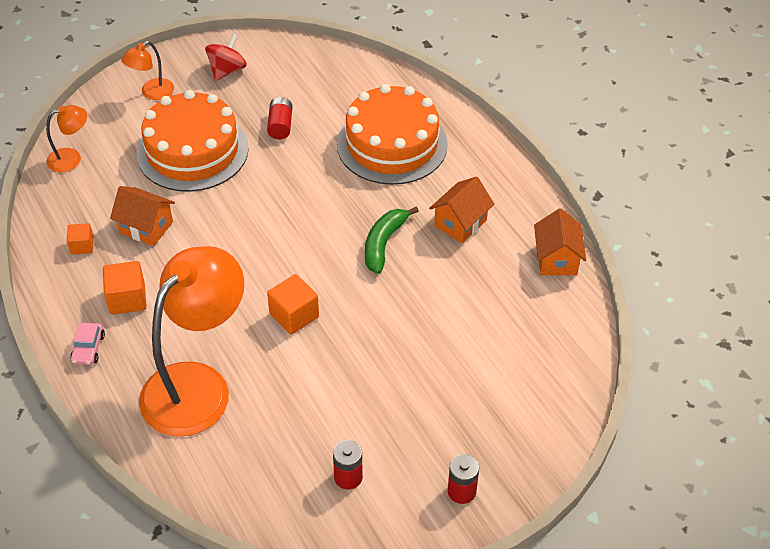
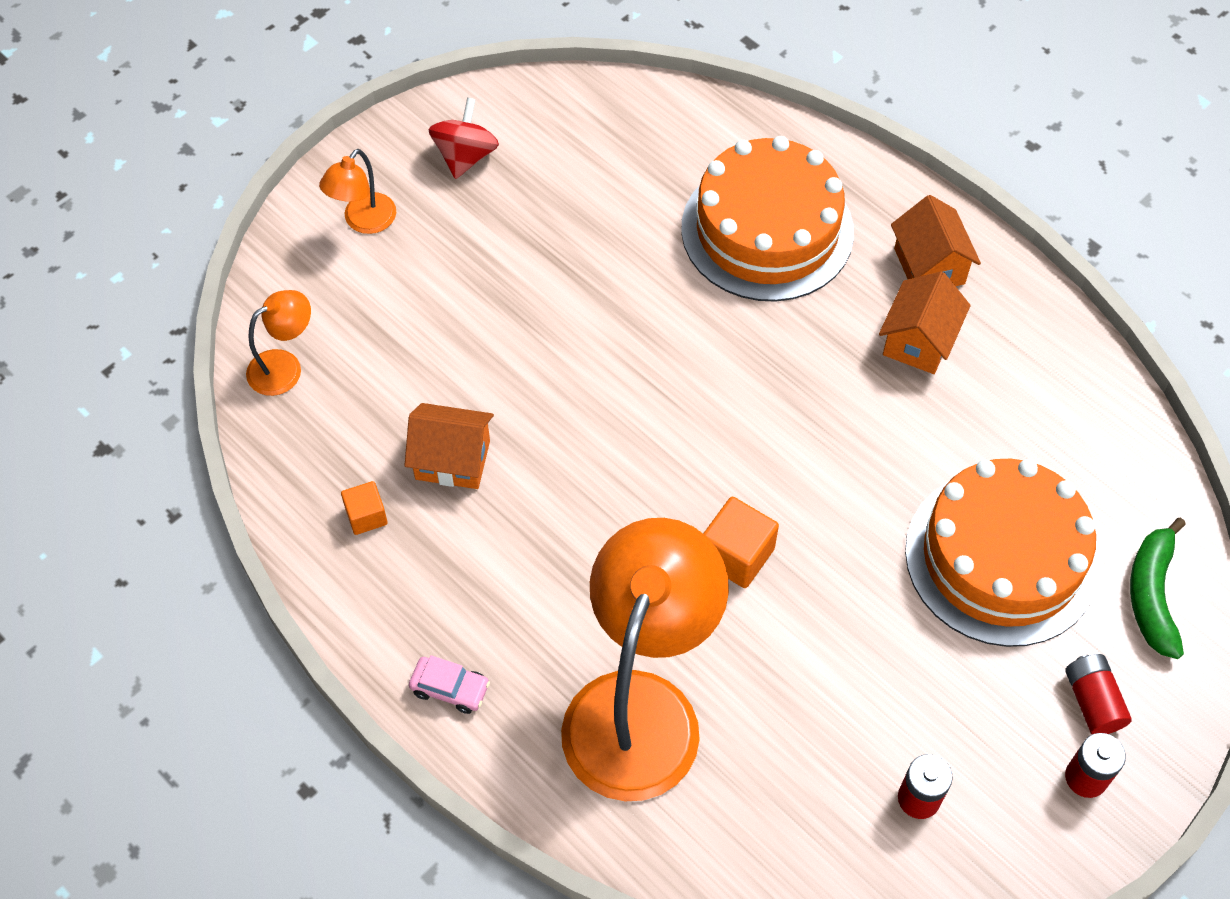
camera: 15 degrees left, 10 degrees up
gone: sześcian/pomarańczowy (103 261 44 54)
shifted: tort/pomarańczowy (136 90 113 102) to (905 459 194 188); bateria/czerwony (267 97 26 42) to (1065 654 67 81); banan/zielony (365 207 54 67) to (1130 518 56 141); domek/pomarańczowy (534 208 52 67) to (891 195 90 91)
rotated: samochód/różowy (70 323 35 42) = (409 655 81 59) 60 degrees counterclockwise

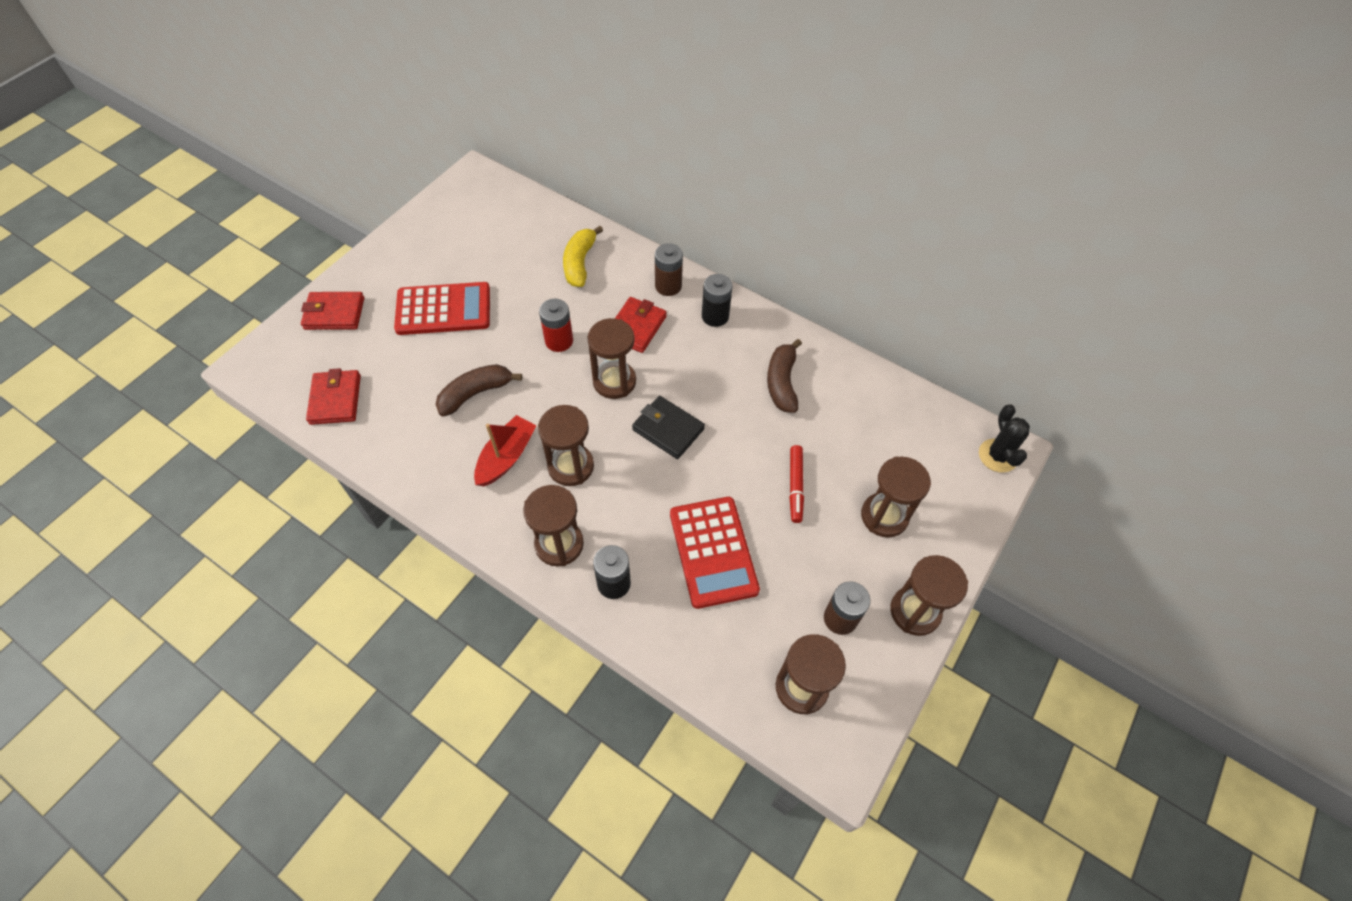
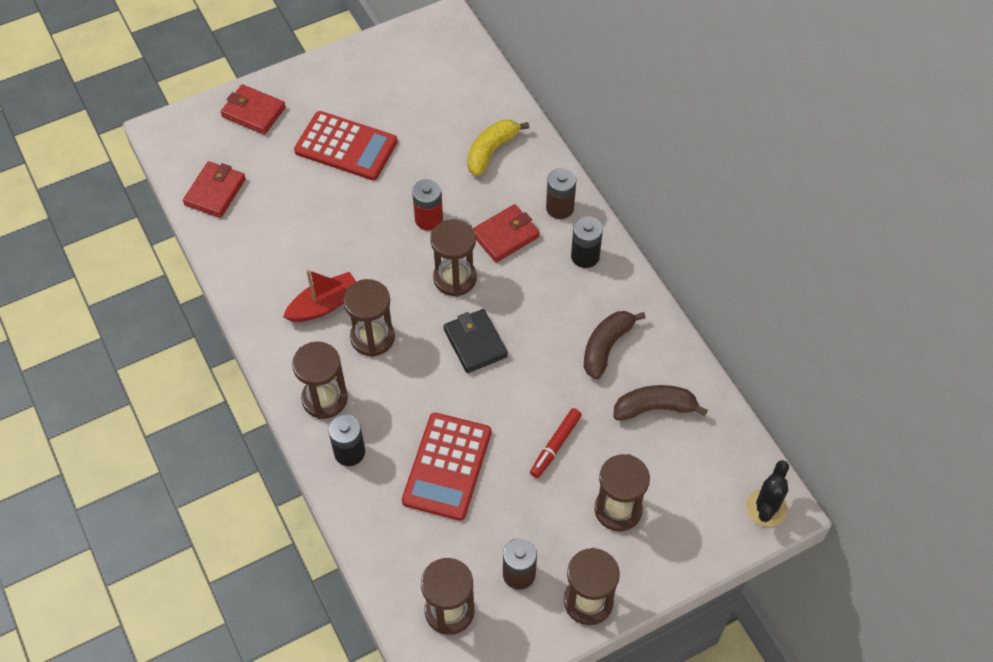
camera: 30 degrees right, 0 degrees up
shifted: banan/brązowy (436 364 86 52) to (614 385 94 35)

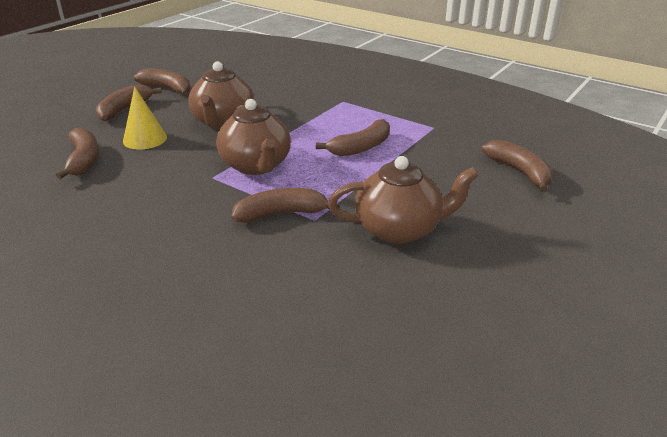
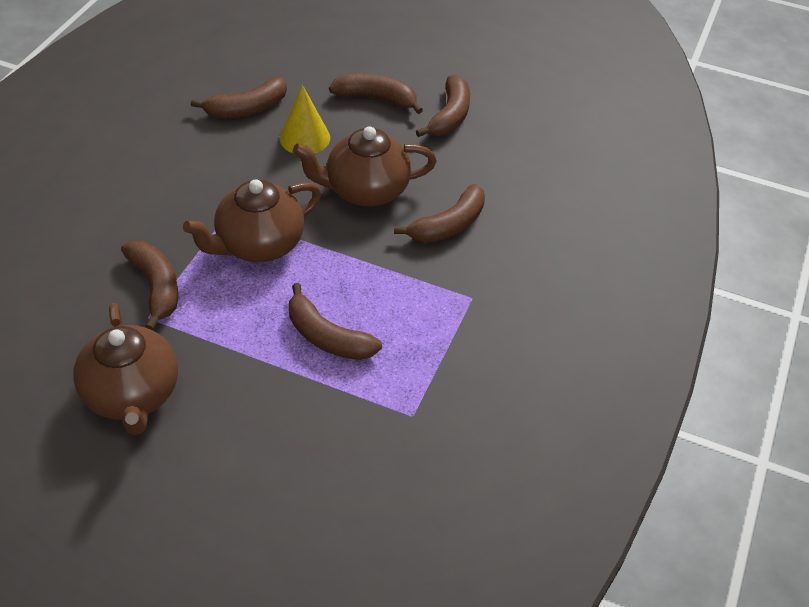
camera: 75 degrees right, 15 degrees up
shifted: banan/brązowy (482 140 71 52) to (394 184 91 59)

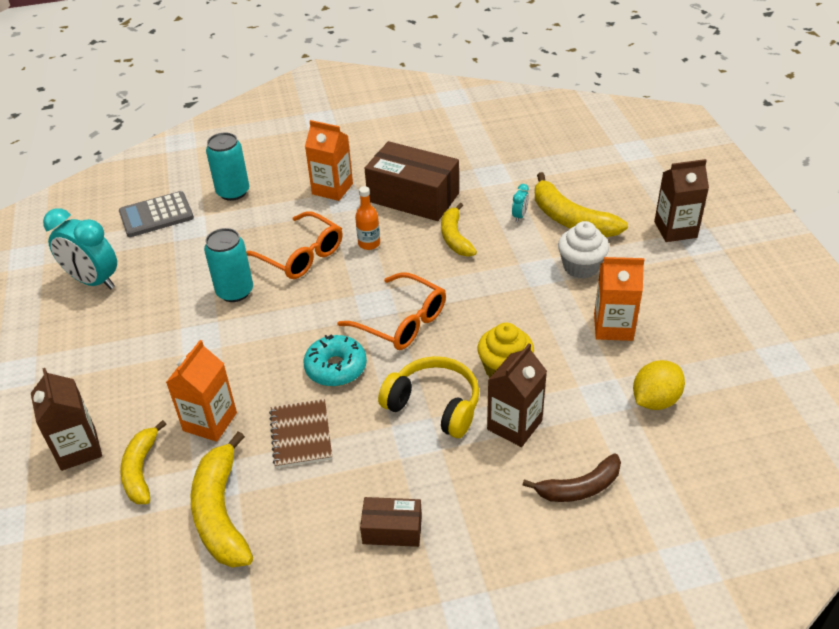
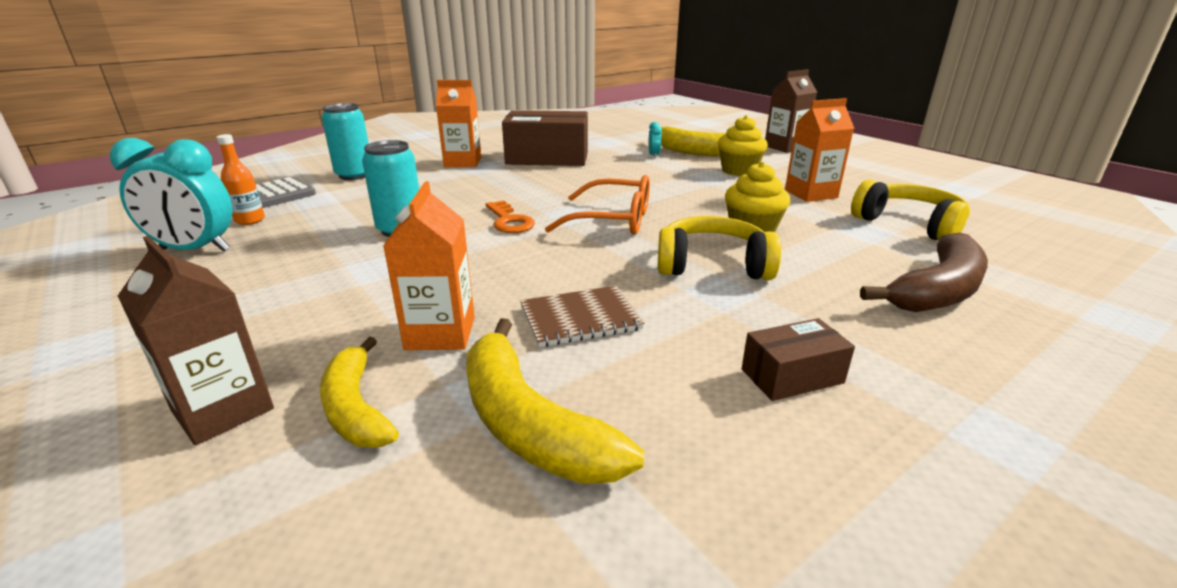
camera: 25 degrees left, 15 degrees down
gone: okulary/pomarańczowy (246 211 97 68); donut/turkusowy (303 335 64 52); banan/żółty (441 203 36 54); karton mleka/brązowy (487 344 60 103)
new: klucz/pomarańczowy (486 200 49 33)
shifted: butelka/pomarańczowy (355 186 25 64) to (216 134 49 91)
swapped: cytryna/żółty (633 360 52 50) to słuchawki/żółty (851 179 119 61)
repainted: muffinka/biały (558 221 51 58) to muffinka/żółty (718 115 50 61)
rotated: zeszyt/brązowy (269 399 63 69) = (520 286 124 61) 75 degrees counterclockwise
scaled: banan/brązowy (523 453 98 49) = (860 232 128 80) x1.51

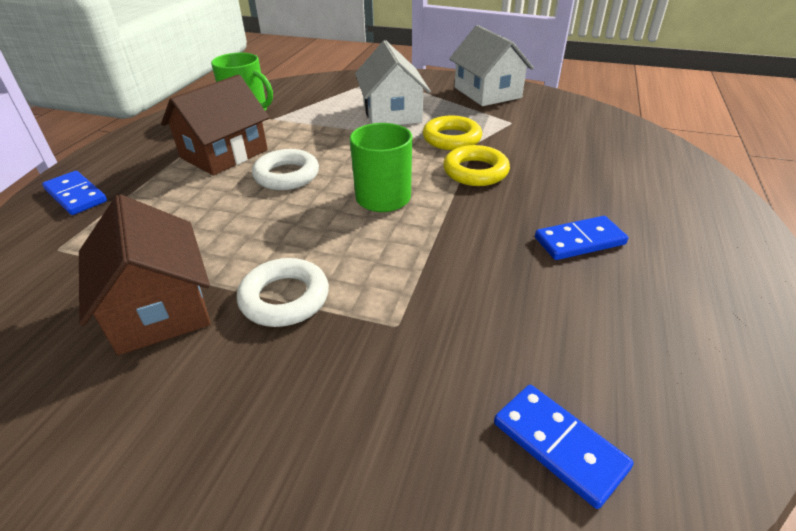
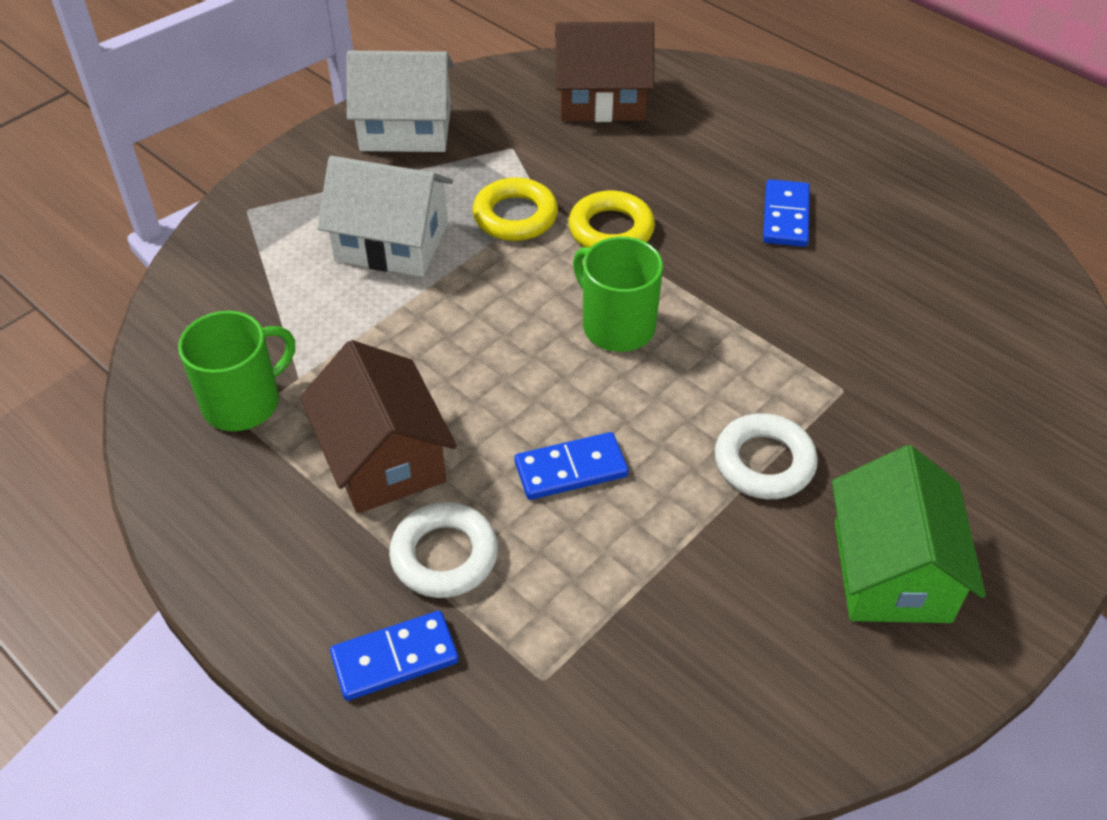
camera: 65 degrees left, 10 degrees up
new: domek/zielony (832 445 154 178)
shifted: domek/brązowy (79 194 132 161) to (555 22 99 100); pierścień/biały (252 149 67 41) to (389 502 109 96); kostka domina/niebieski (494 385 140 124) to (514 432 114 68)

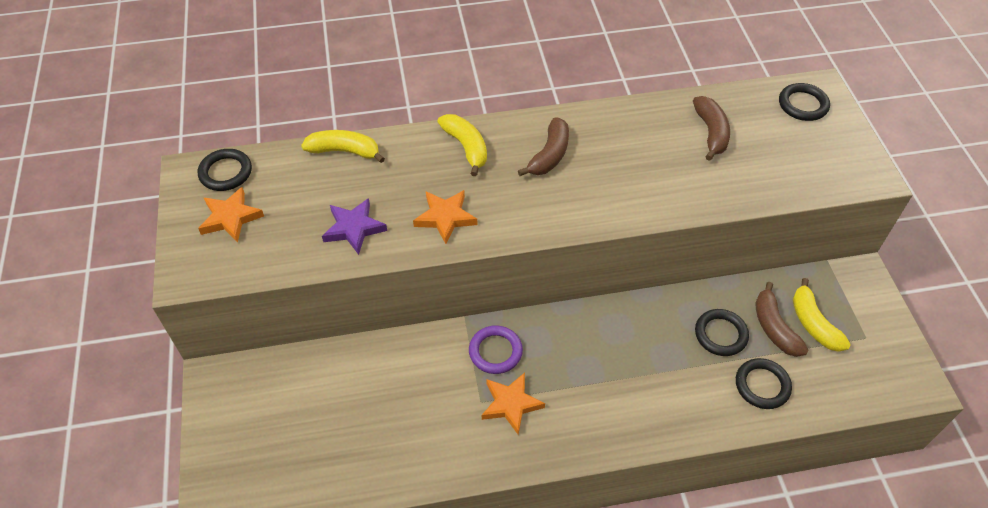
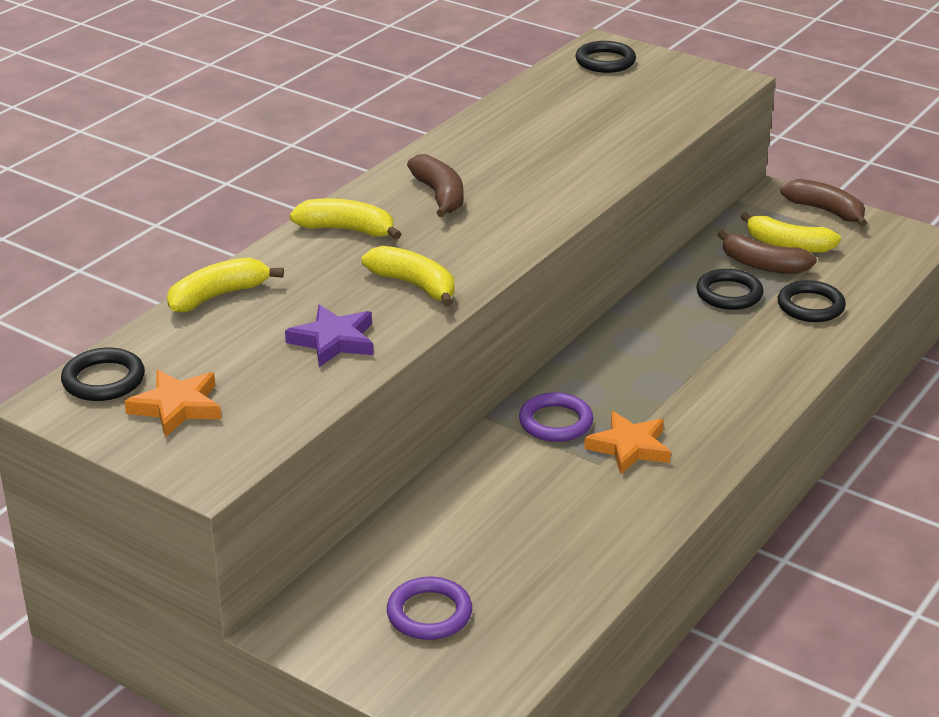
camera: 45 degrees left, 20 degrees down
new: pierścień/fioletowy (387 577 85 63)
shifted: banan/brązowy (693 96 37 65) to (780 179 87 48)
swapped: gwiazda/pomarańczowy (413 190 64 54) to banan/żółty (362 246 92 61)

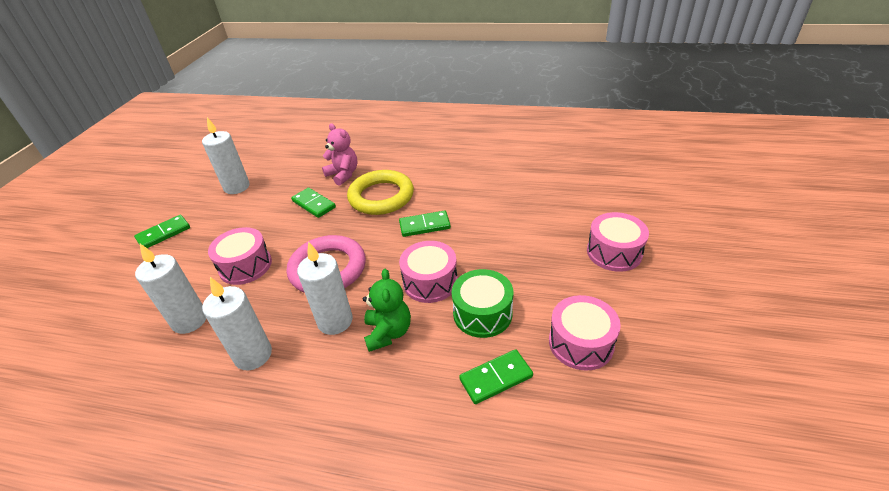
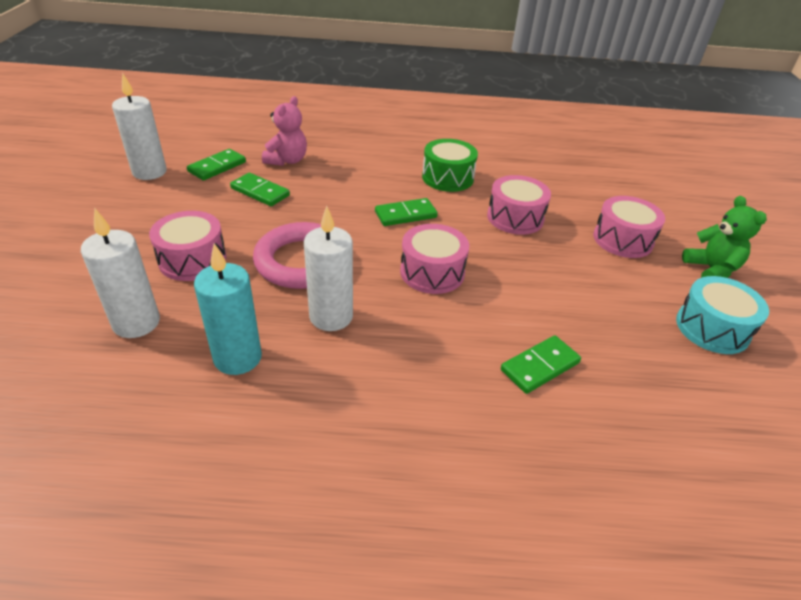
camera: 15 degrees left, 0 degrees up
gone: pierścień/żółty (347 170 67 45)
new: bęben/turkusowy (676 276 93 78)
shifted: kostka domina/zielony (134 215 56 33) to (187 149 59 31); miś/zielony (363 269 48 83) to (682 196 85 82); bęben/zielony (451 269 62 69) to (422 139 56 53); bęben/różowy (549 295 72 76) to (487 175 64 60)
repainted: świeca/biały (202 277 70 93) to świeca/turkusowy (194 243 68 132)
rotated: miś/różowy (322 123 36 63) = (262 96 45 70) 75 degrees clockwise

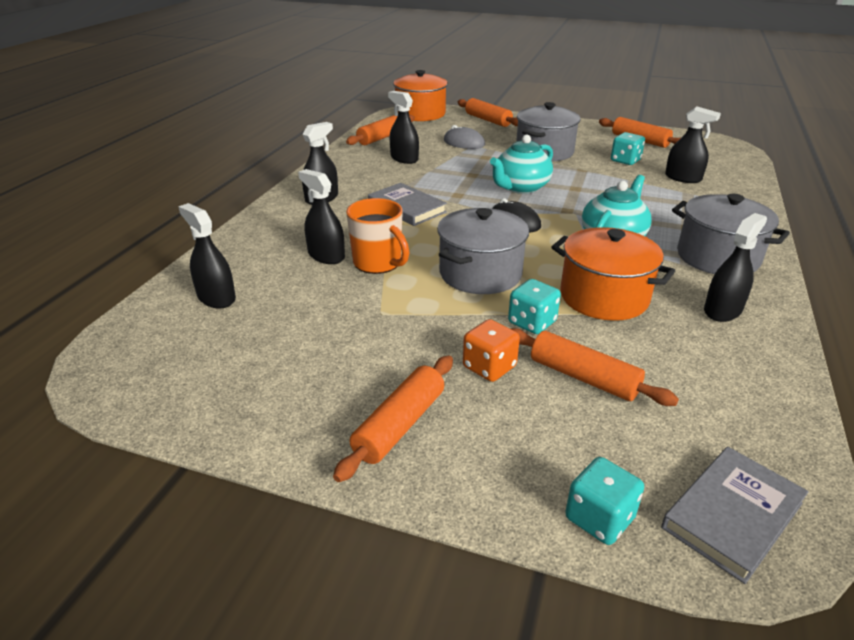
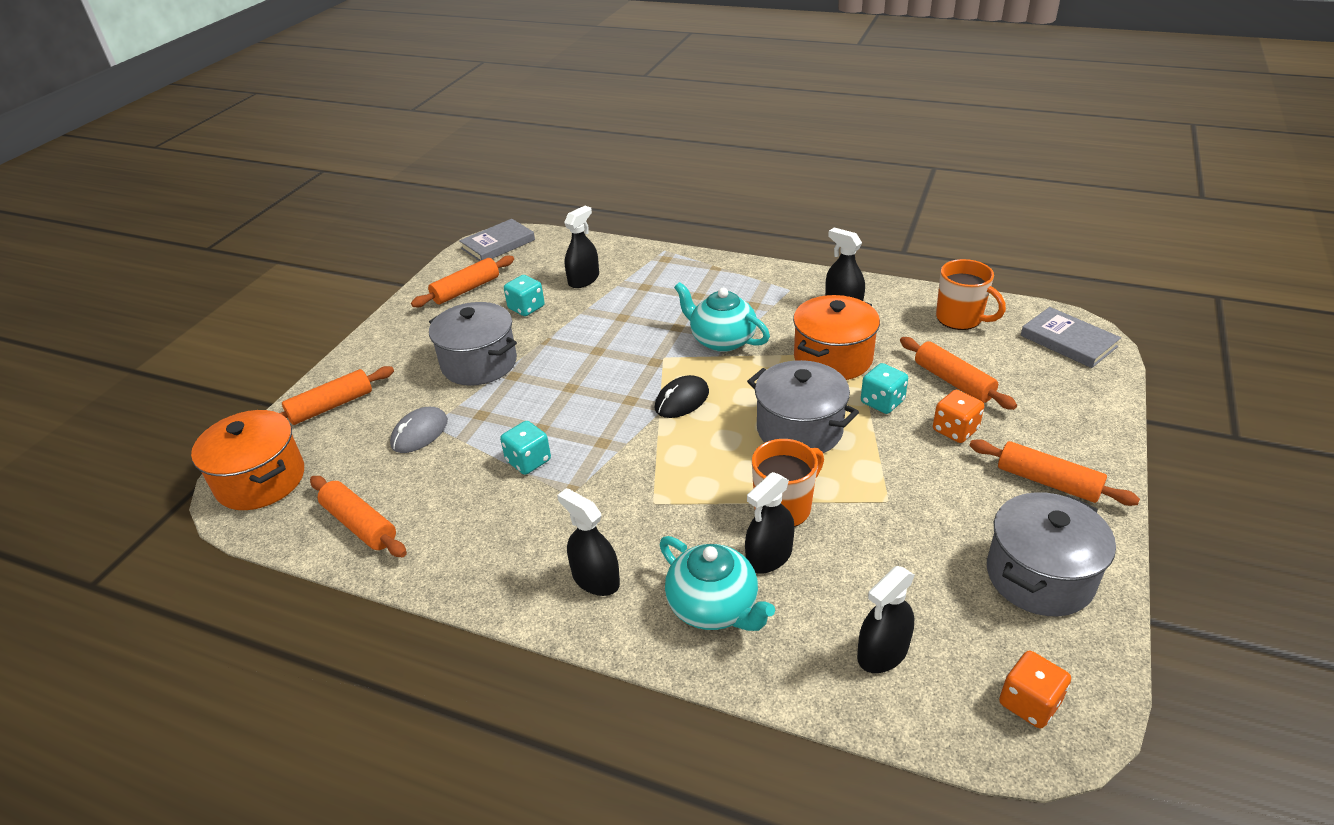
camera: 85 degrees left, 5 degrees up
gone: spryskiwacz/czarny (388 91 31 73)
new: kubek/pomarańczowy (936 259 70 71); kostka do gry/pomarańczowy (999 651 72 78)
shifted: książka/szary (368 183 79 43) to (459 219 76 42); imbryk/turkusowy (490 135 63 59) to (660 536 115 95); kostka do gry/turkusowy (565 457 79 88) to (500 421 51 54); garnek/szary (672 194 118 80) to (987 492 129 124)
rotated: wałek do ciasta/pomarańczowy (511 328 168 78) = (900 337 117 73) 75 degrees counterclockwise

